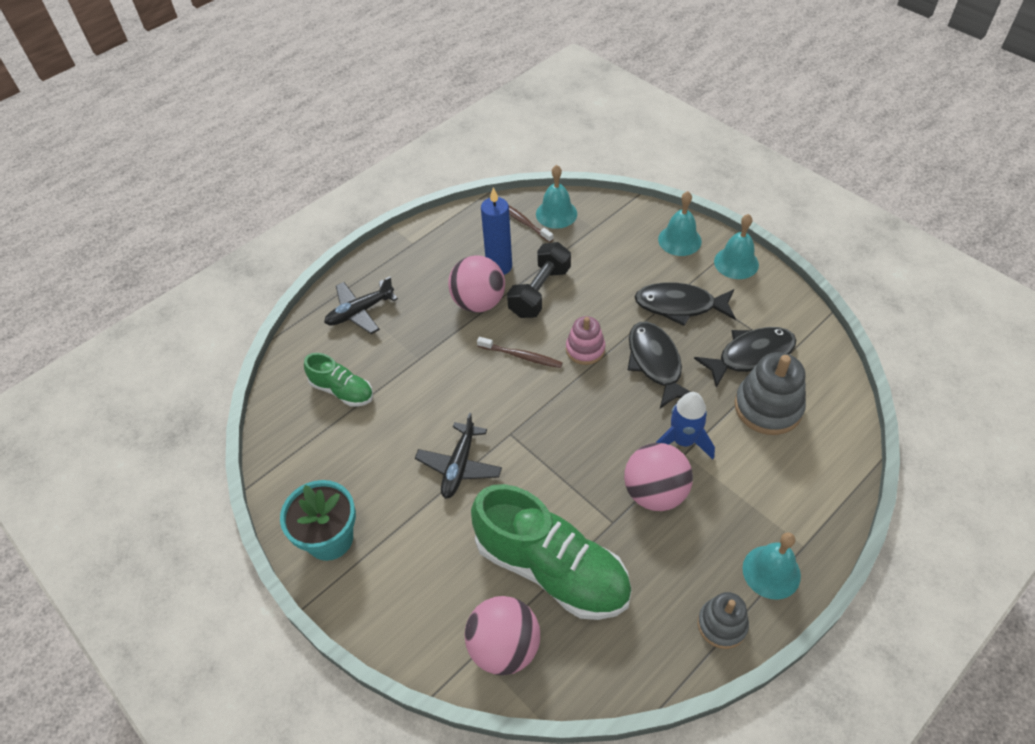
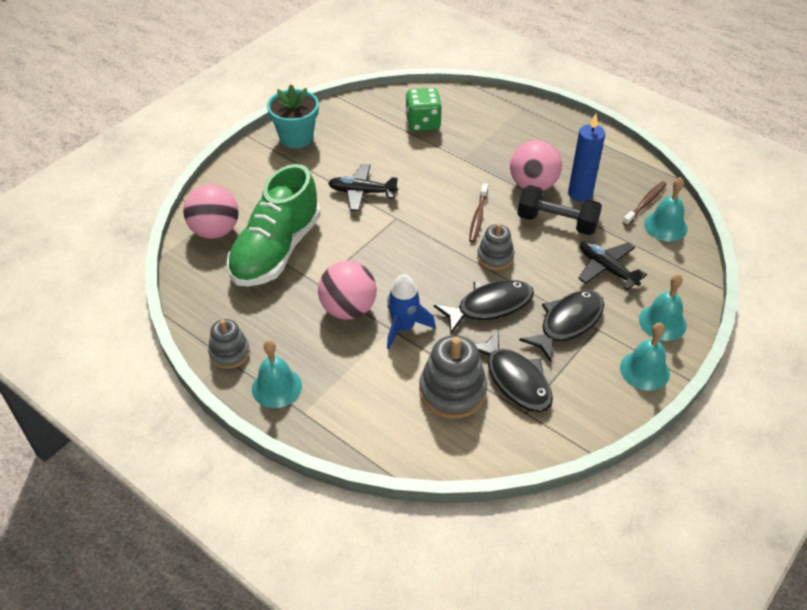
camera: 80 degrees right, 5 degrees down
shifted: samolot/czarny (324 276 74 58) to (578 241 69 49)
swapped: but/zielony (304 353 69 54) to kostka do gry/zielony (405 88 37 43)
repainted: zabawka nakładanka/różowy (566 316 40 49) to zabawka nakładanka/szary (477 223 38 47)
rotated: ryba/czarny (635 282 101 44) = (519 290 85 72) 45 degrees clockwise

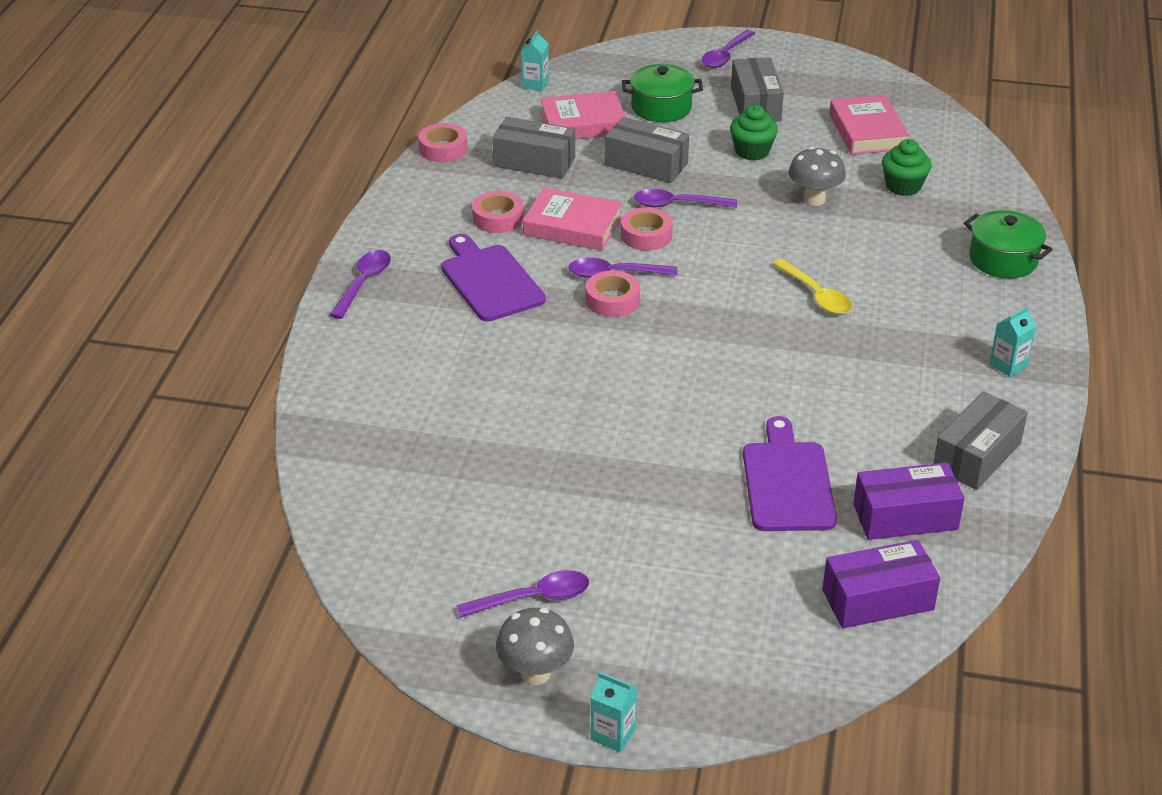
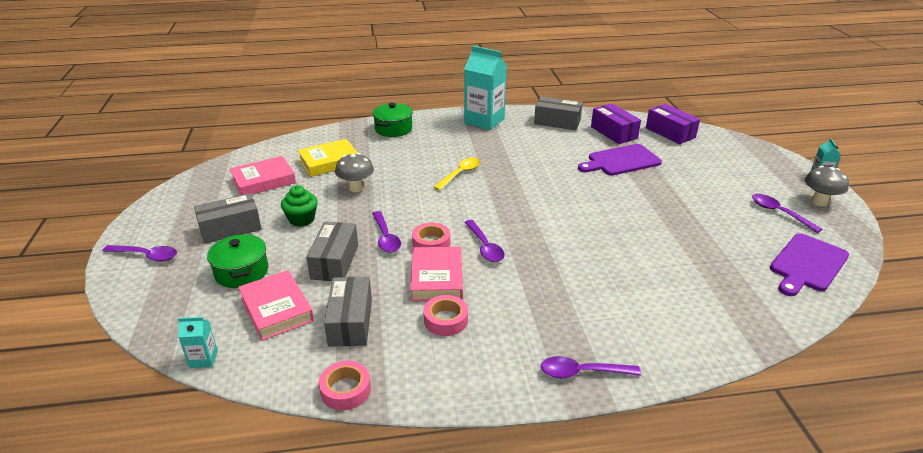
camera: 110 degrees left, 5 degrees down
gone: taśma klejąca/różowy (586 271 54 46)
shifted: deska do krojenia/fioletowy (441 234 105 87) to (770 233 79 63)
swapped: muffinka/zielony (882 139 49 57) to książka/żółty (297 139 61 38)
scaled: karton mleka/turkusowy (989 306 47 71) = (464 46 43 84) x2.22

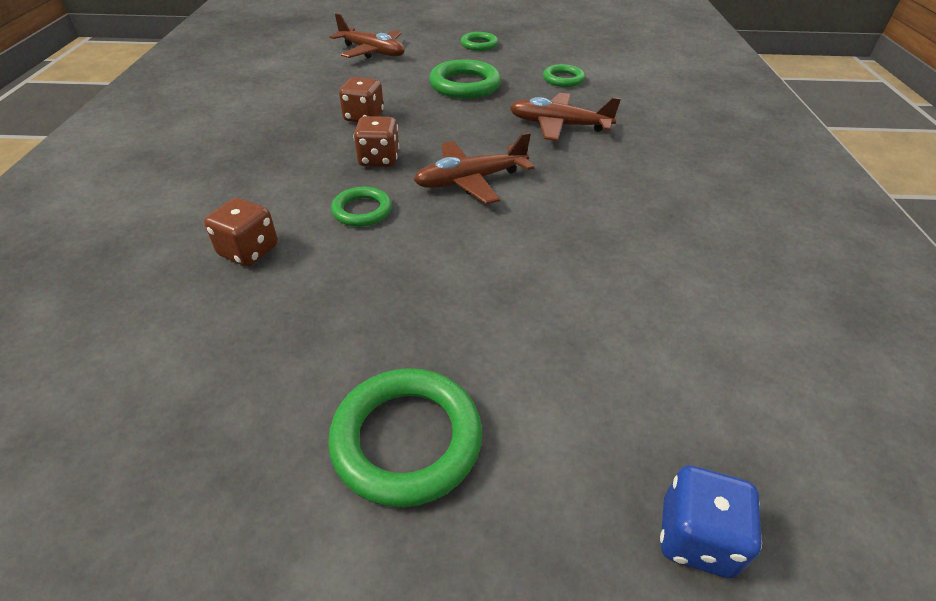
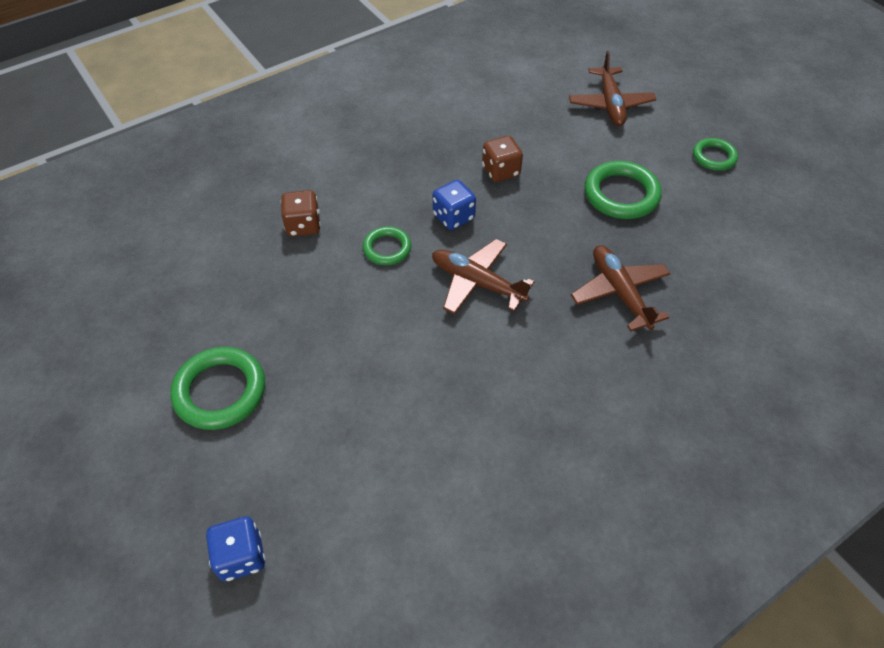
camera: 55 degrees right, 10 degrees up
gone: pierścień/zielony (543 64 42 23)
repainted: kostka do gry/brązowy (354 116 46 51) to kostka do gry/niebieski (433 180 43 50)

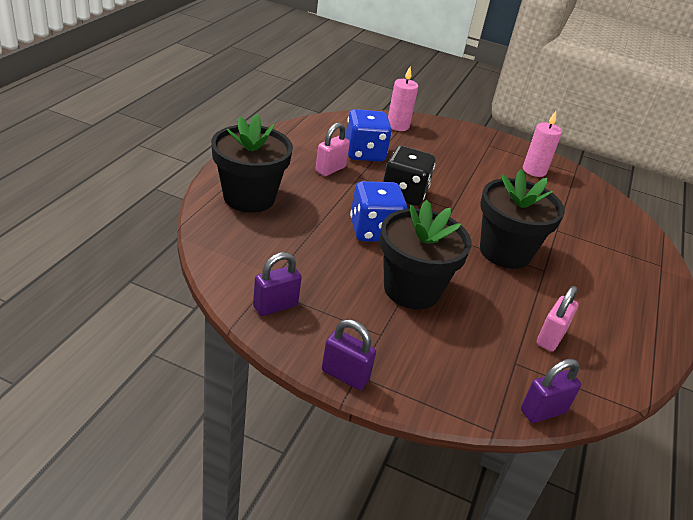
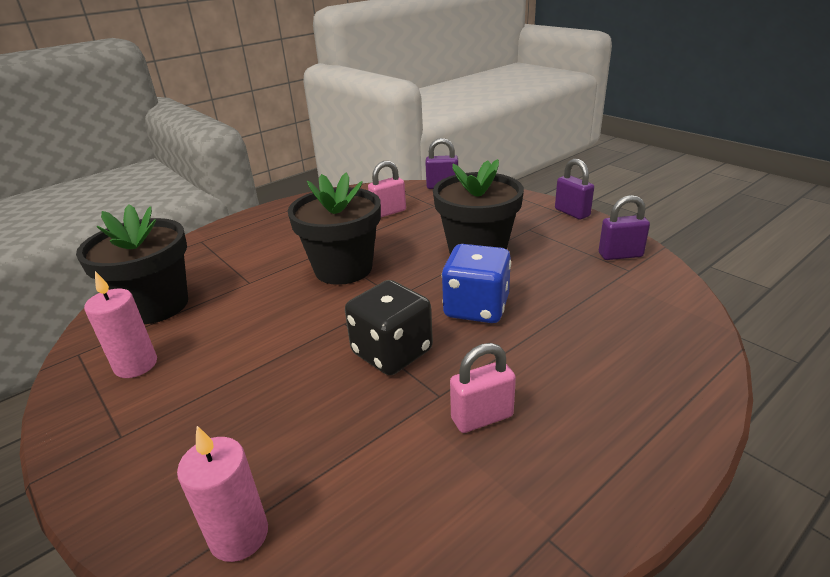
camera: 145 degrees left, 5 degrees down
gone: kostka do gry/niebieski (345 109 47 53)
shifted: doniczka/czarny (211 114 82 99) to (76 204 112 120)

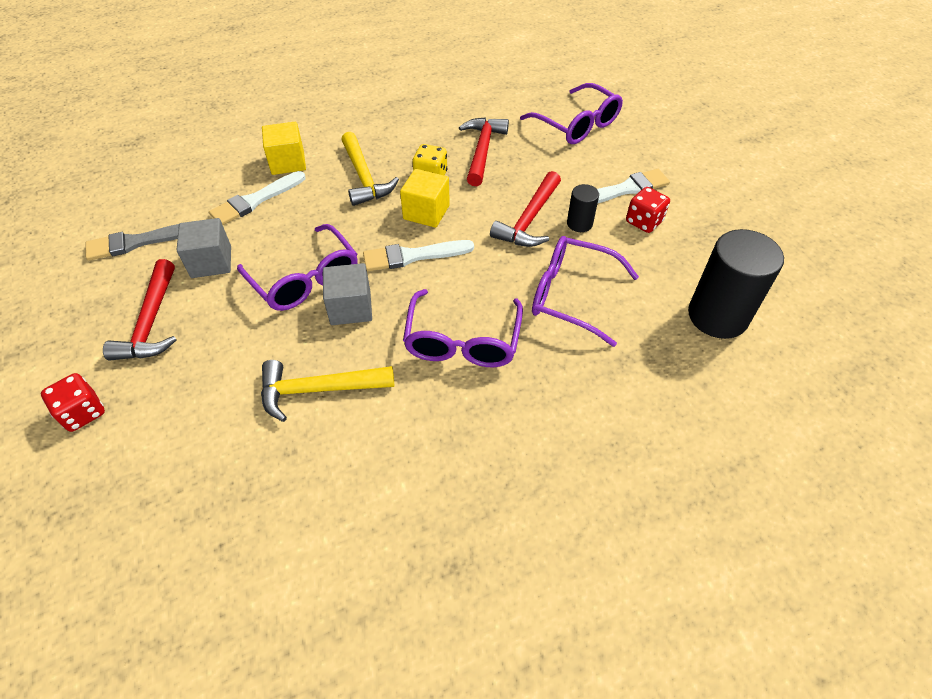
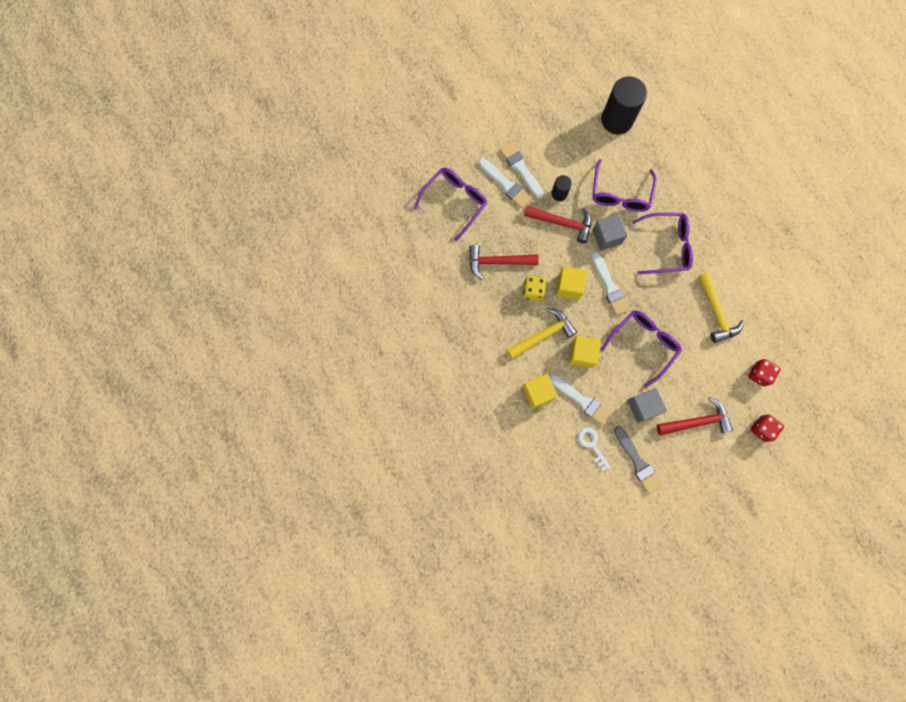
camera: 100 degrees left, 25 degrees up
new: pędzel/biały (478 158 54 50); sześcian/żółty (569 336 32 32); klucz/biały (578 427 33 44)
shifted: sześcian/szary (323 263 49 62) to (592 214 36 37); kostka do gry/czerwony (626 187 44 46) to (748 359 32 28)

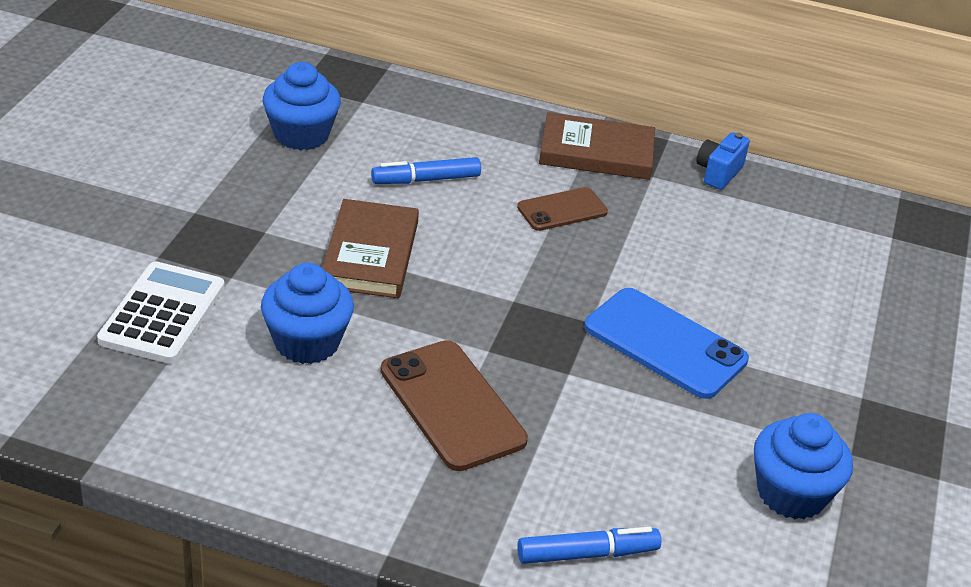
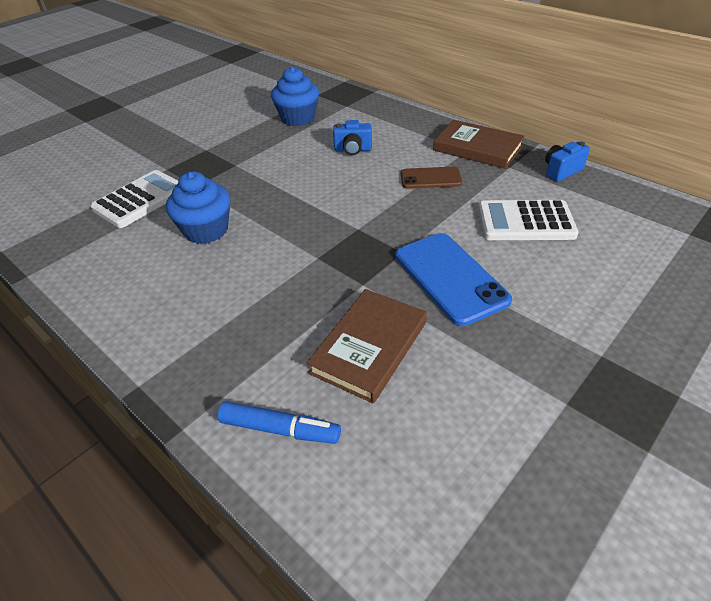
camera: 30 degrees right, 5 degrees up
gone: telefon/brązowy (381 340 147 131); muffinka/niebieski (754 413 99 106)
new: kalkulator/biały (478 200 101 40)
shifted: książka/brązowy (322 199 97 99) to (306 289 121 115)
swapped: flamaster/niebieski (371 157 110 27) to aparat fotograficzny/niebieski (333 120 39 35)

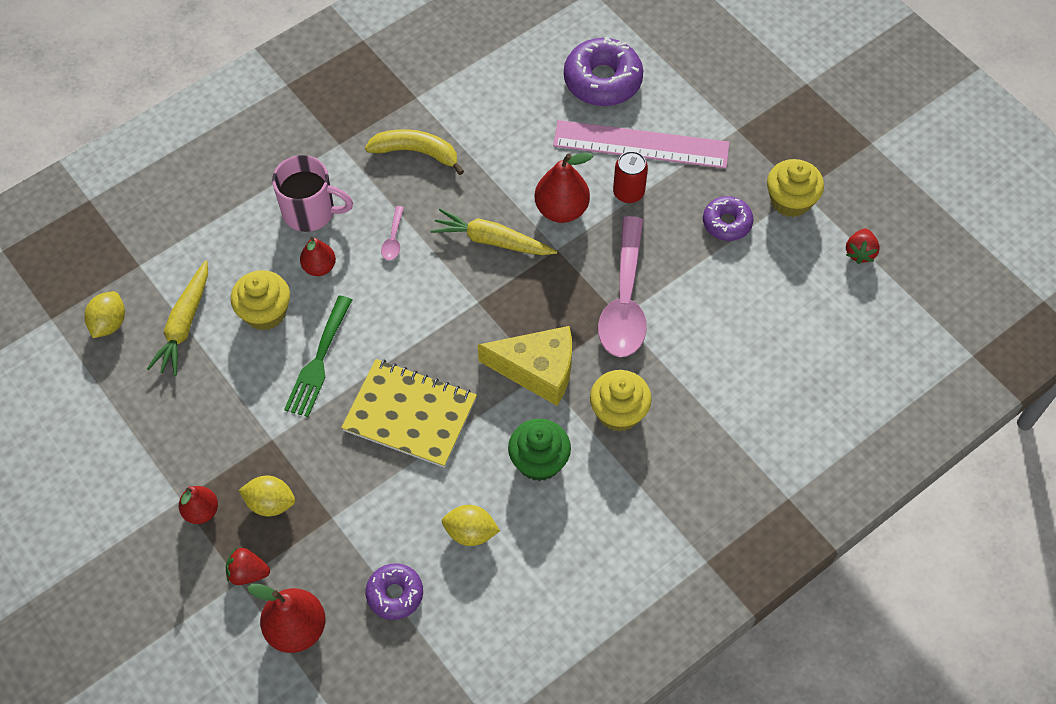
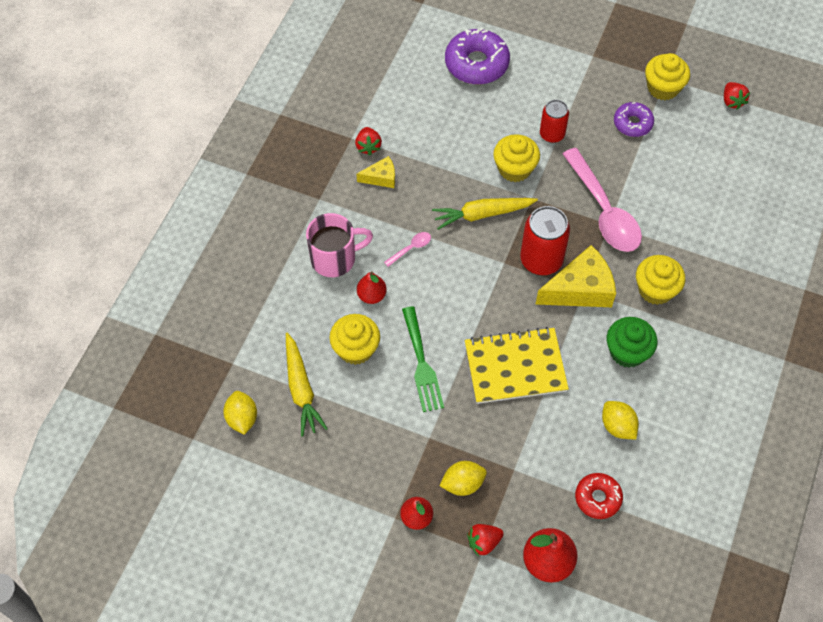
camera: 30 degrees left, 0 degrees up
gone: linijka/różowy (553 120 177 49)
new: truskawka/czerwony (355 127 27 29); puszka/czerwony (520 206 50 69)
swapped: banan/żółty (365 129 99 46) to ser/żółty (357 156 38 32); gruszka/czerwony (534 153 59 70) to muffinka/żółty (493 134 47 48)
repainted: donut/fioletowy (366 563 57 57) to donut/czerwony (575 473 48 46)
rotated: łyżka/różowy (381 206 23 54) = (384 232 47 35) 105 degrees counterclockwise; cytryna/żółty (442 505 58 41) = (602 401 37 39) 75 degrees clockwise

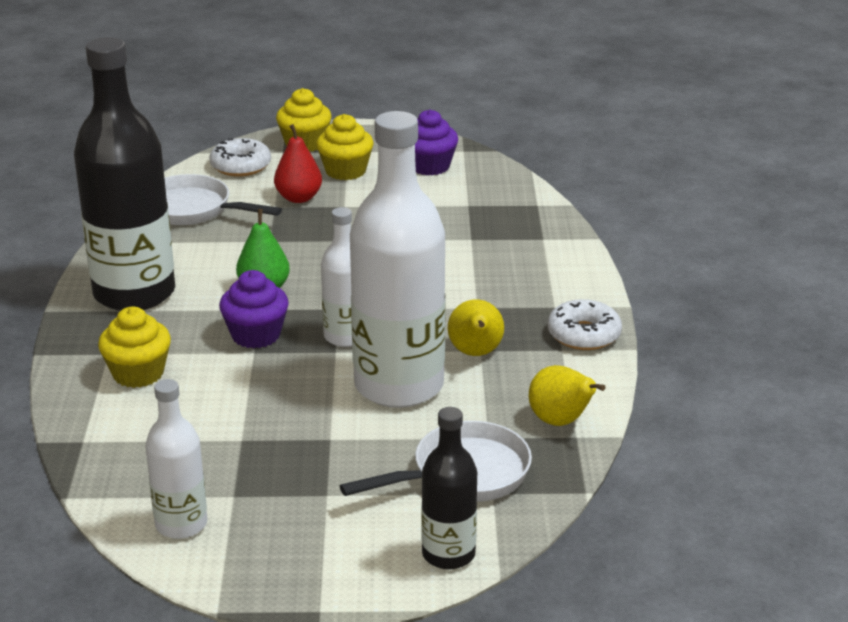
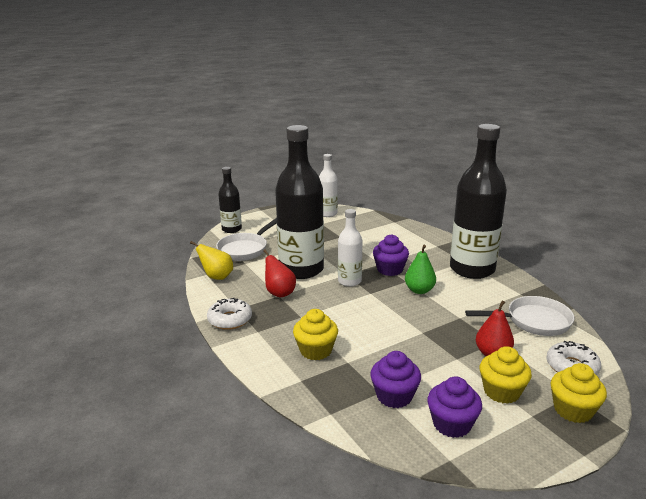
camera: 150 degrees right, 5 degrees down
new: muffinka/fioletowy (370 351 51 57)
shifted: muffinka/żółty (98 307 73 81) to (293 309 45 51)
repainted: butelka/biały (350 111 96 297) to butelka/czarny (275 125 49 154); gruszka/żółty (448 299 56 57) to gruszka/czerwony (263 249 33 49)

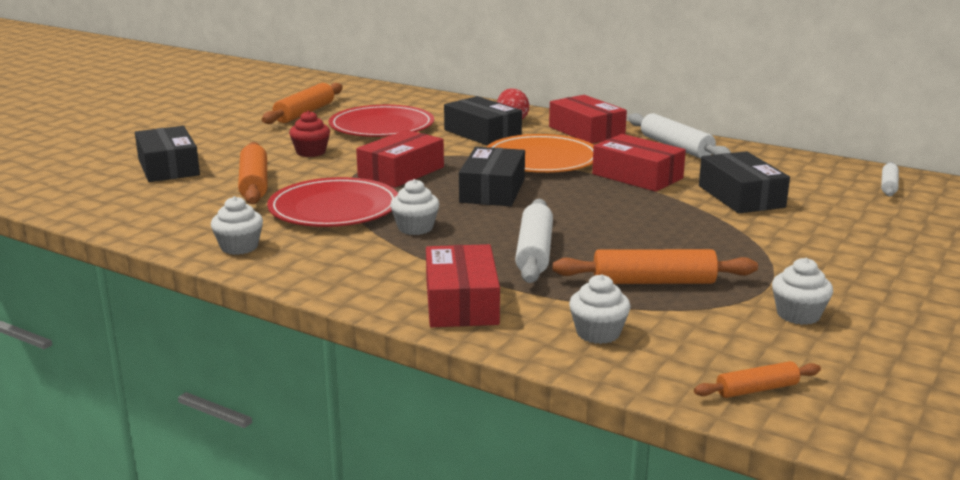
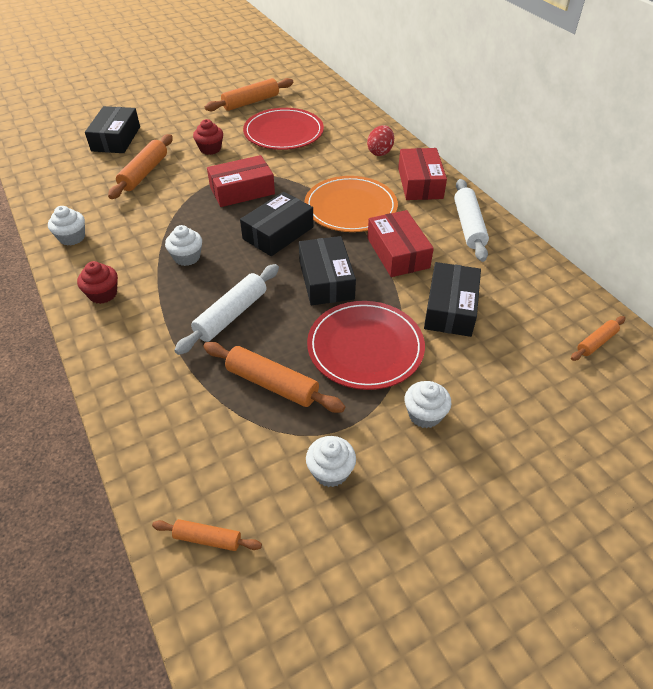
camera: 30 degrees right, 25 degrees up
gone: pudełko/czerwony (426 244 74 83)
new: muffinka/czerwony (77 261 41 43)
shifted: talerz/czerwony (267 177 131 50) to (307 301 118 89); pudełko/czarny (444 96 78 50) to (299 236 57 69); muffinka/biały (569 274 62 70) to (404 381 47 47)
repainted: wałek do ciasta/biały (881 162 18 35) to wałek do ciasta/pomarańczowy (571 316 54 45)

